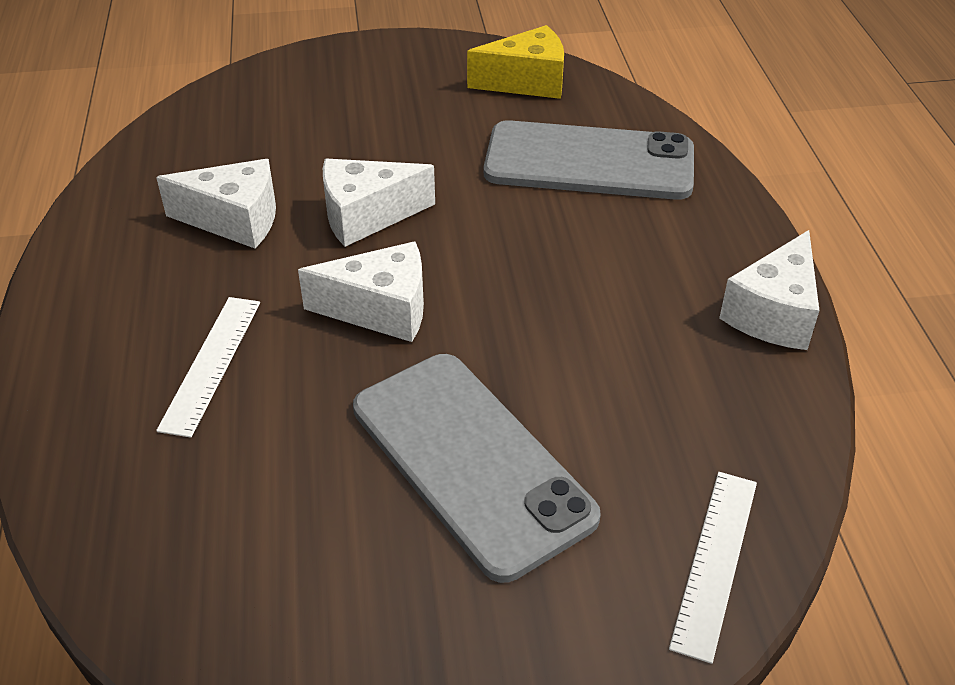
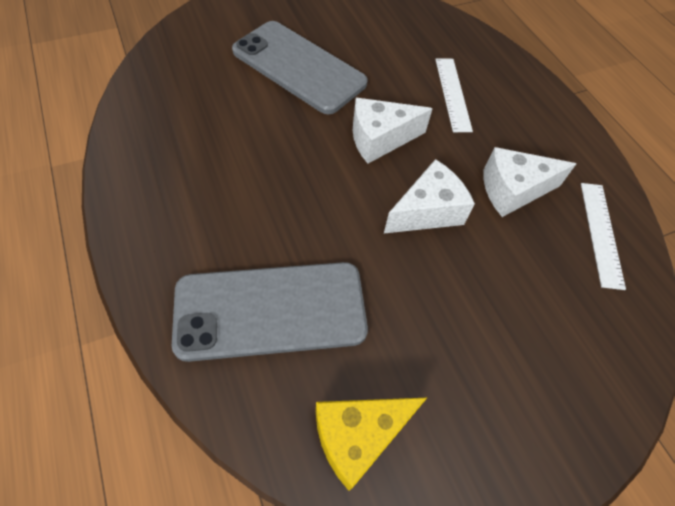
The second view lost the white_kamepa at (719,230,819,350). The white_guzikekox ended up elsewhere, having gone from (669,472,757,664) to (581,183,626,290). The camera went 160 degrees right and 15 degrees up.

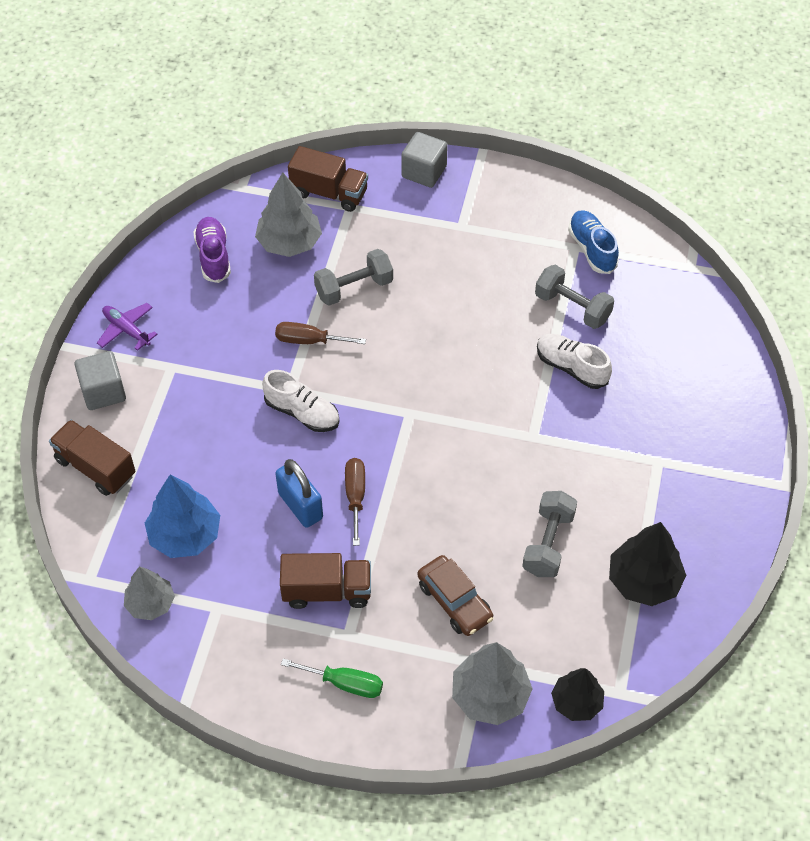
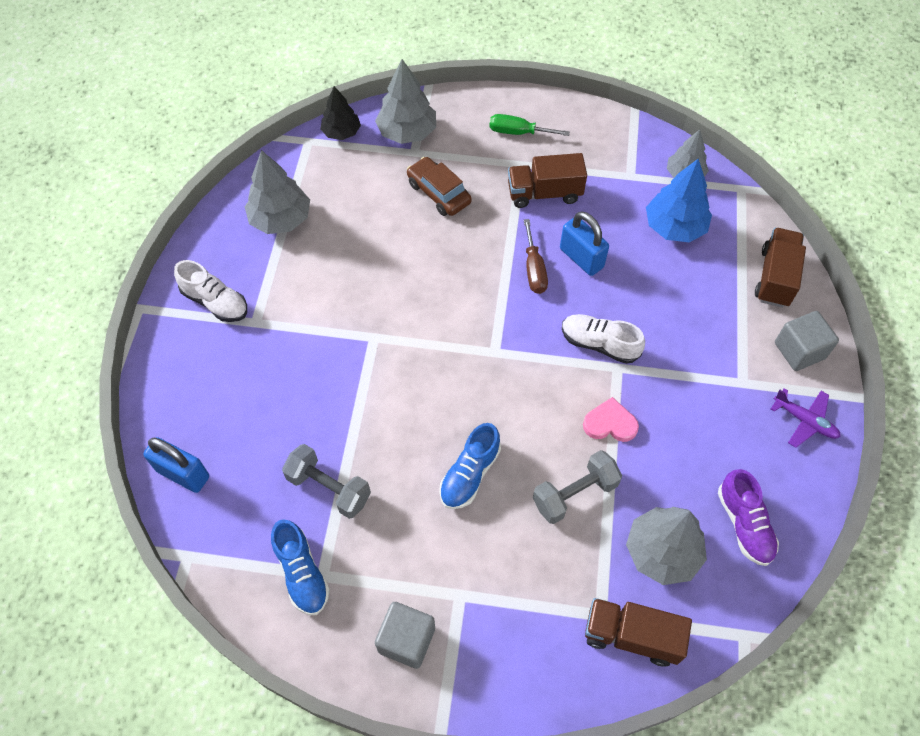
The second view lost the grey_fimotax at (522,491,577,577). The second view gained the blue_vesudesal at (143,437,209,493). The second view gained the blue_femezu at (439,423,501,509). The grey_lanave ended up elsewhere, having gone from (401,132,448,188) to (375,602,435,669). The white_femezu ended up elsewhere, having gone from (537,334,612,389) to (174,260,247,322). Where the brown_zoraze stood at (275,322,366,344), the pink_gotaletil came to stand at (583,397,639,442). What was the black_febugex at (609,522,686,606) turned into the grey_febugex at (245,150,310,234). The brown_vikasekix at (49,420,135,496) ended up facing another way, 105 degrees counterclockwise from before. The camera went 175 degrees right and 5 degrees up.

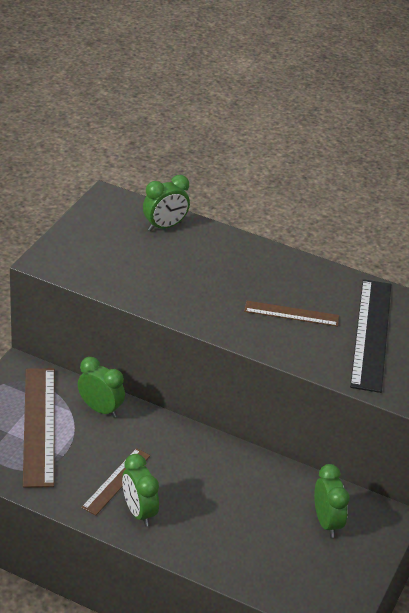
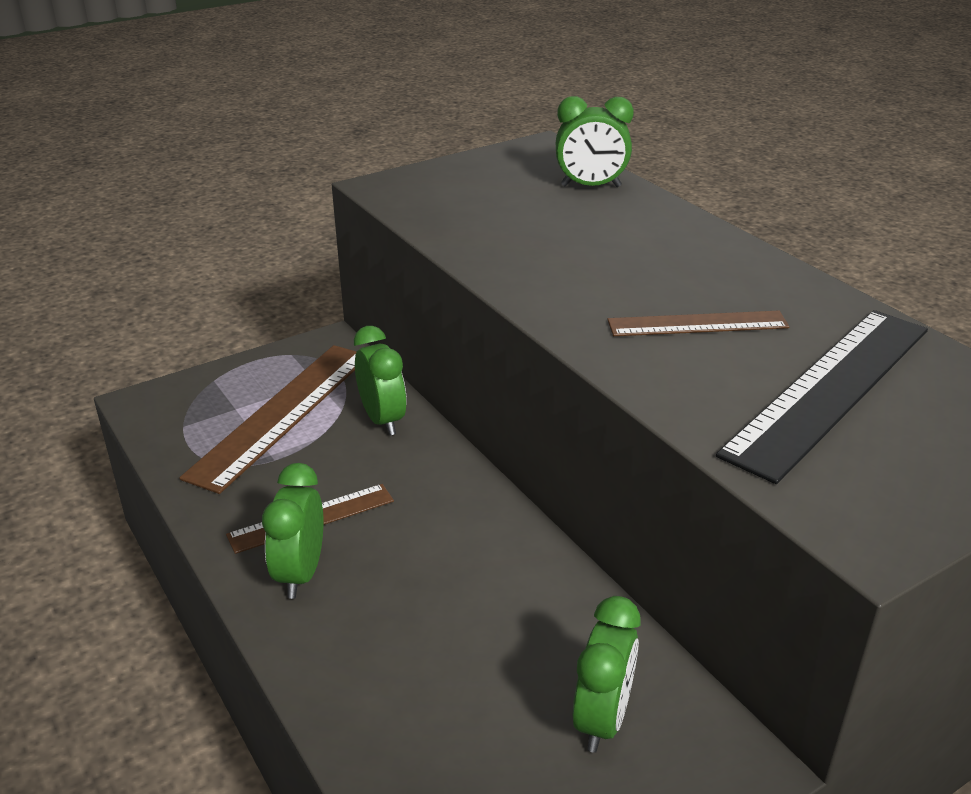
The brown_guzikekox at (244,301,339,327) ended up facing another way, 45 degrees counterclockwise from before. The camera went 35 degrees right and 5 degrees down.

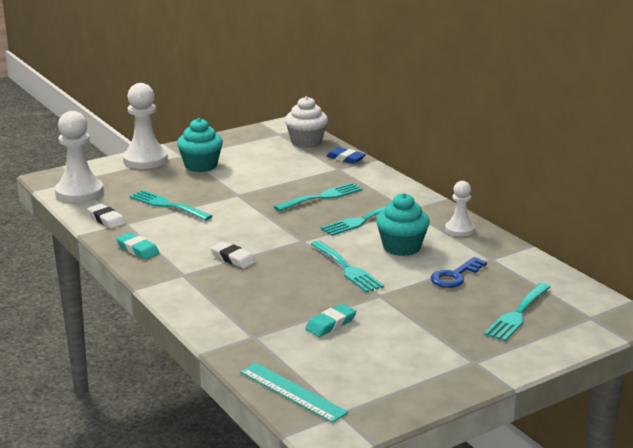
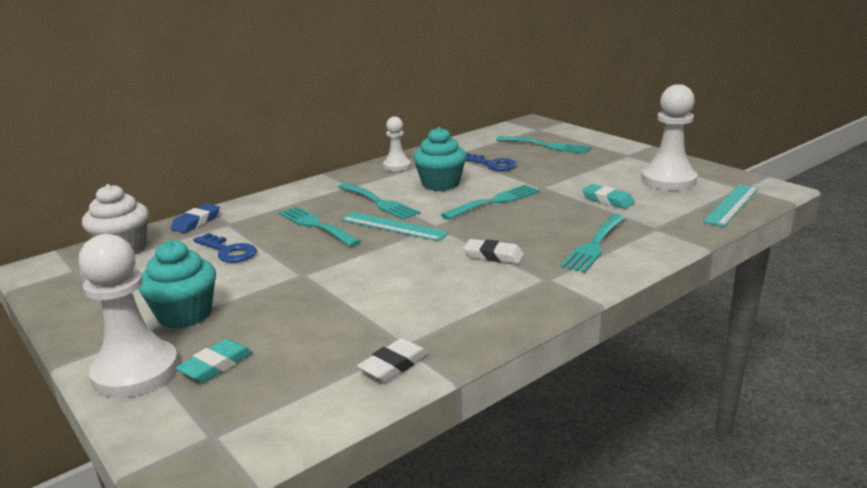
The second view gained the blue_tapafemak at (193,233,257,263). The second view gained the turquoise_guzikekox at (341,212,449,241). The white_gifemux ended up elsewhere, having gone from (55,111,104,203) to (641,84,698,190). The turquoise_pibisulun ended up elsewhere, having gone from (116,233,159,259) to (176,339,253,383). The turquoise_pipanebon ended up elsewhere, having gone from (129,190,212,221) to (560,214,625,273). The white_pibisulun at (210,241,256,269) ended up facing another way, 75 degrees clockwise from before. The camera went 95 degrees left and 0 degrees up.

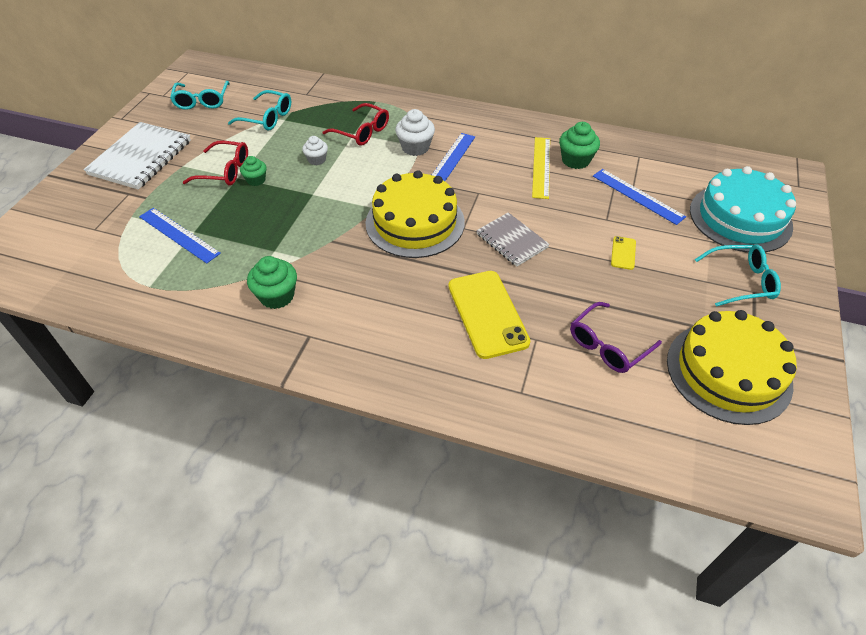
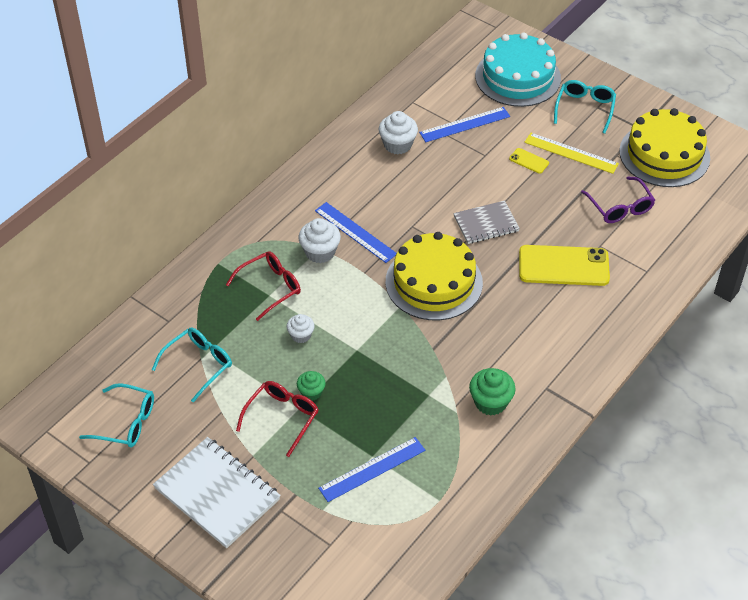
The yellow_guzikekox ended up elsewhere, having gone from (532,137,550,199) to (524,133,619,174). What was the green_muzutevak at (559,122,600,169) turned into the white_muzutevak at (379,111,418,154). The camera went 70 degrees left and 0 degrees up.

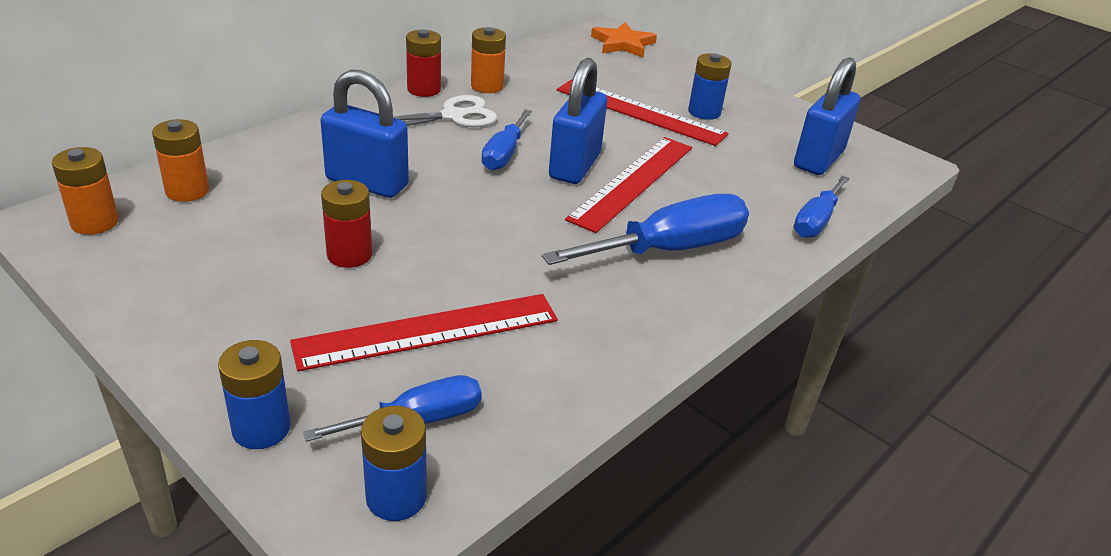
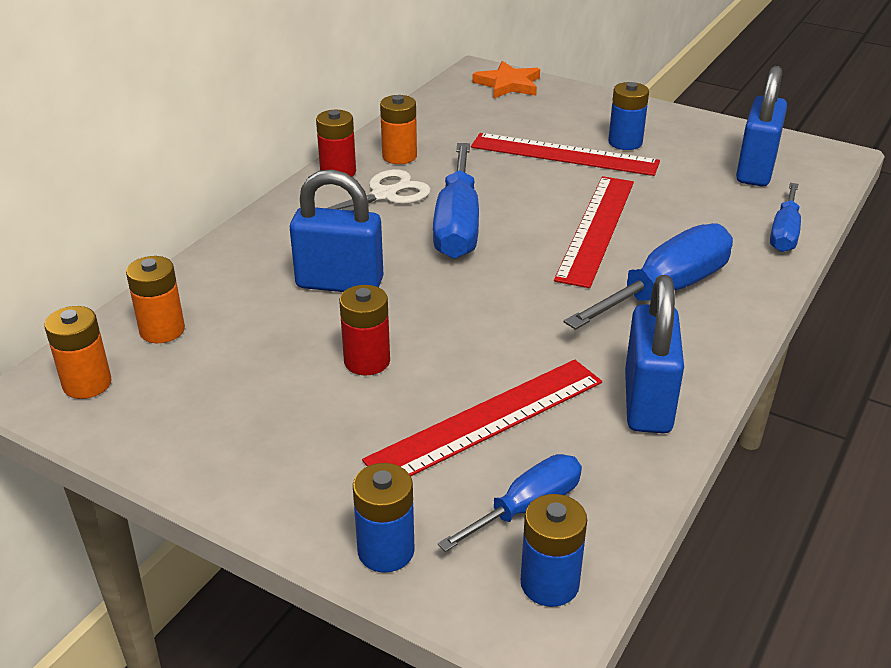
The blue_vesudesal ended up elsewhere, having gone from (549,58,607,184) to (625,275,684,433). The size of the blue_zoraze at (481,109,532,171) changed by a factor of 1.66. The camera went 10 degrees left and 0 degrees up.

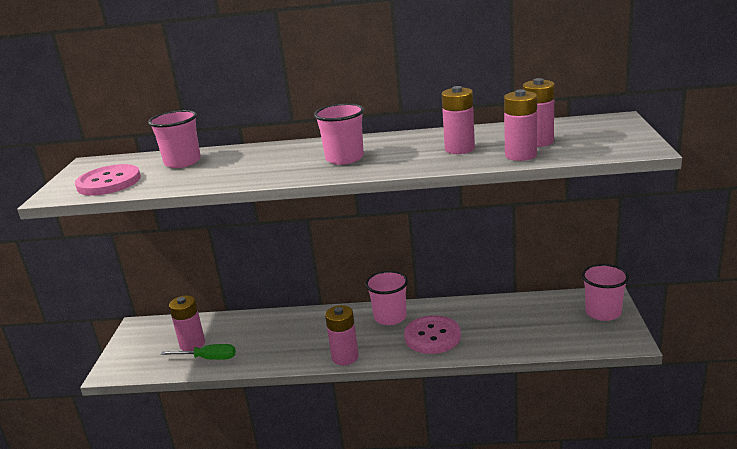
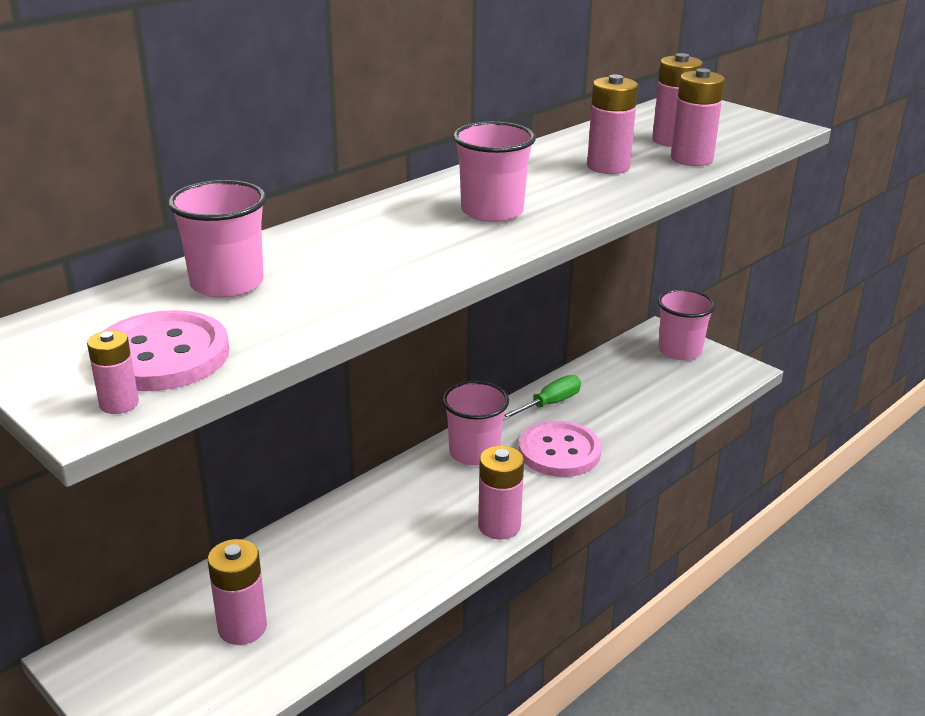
The second view gained the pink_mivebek at (87,330,139,414). The green_zoraze ended up elsewhere, having gone from (161,344,236,360) to (503,375,581,421). The camera went 50 degrees left and 5 degrees up.

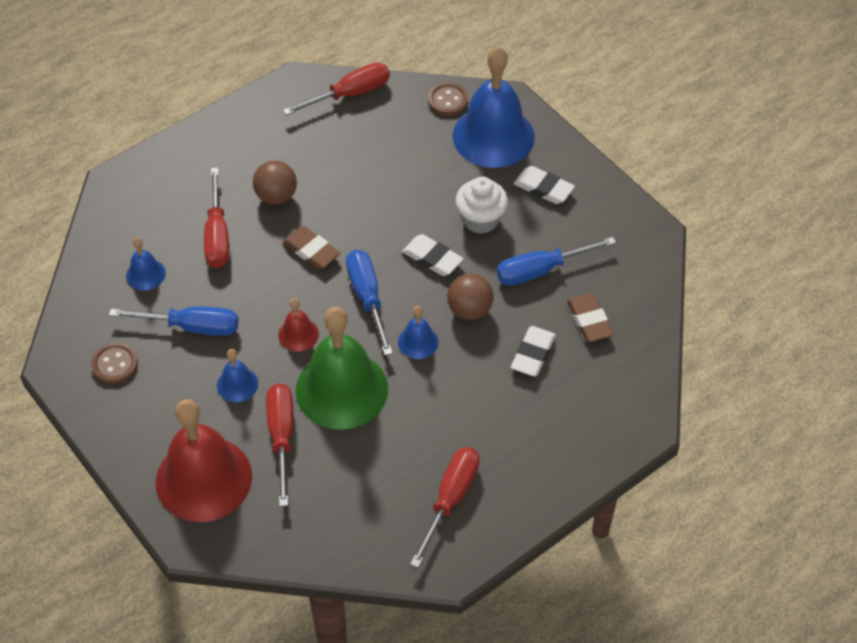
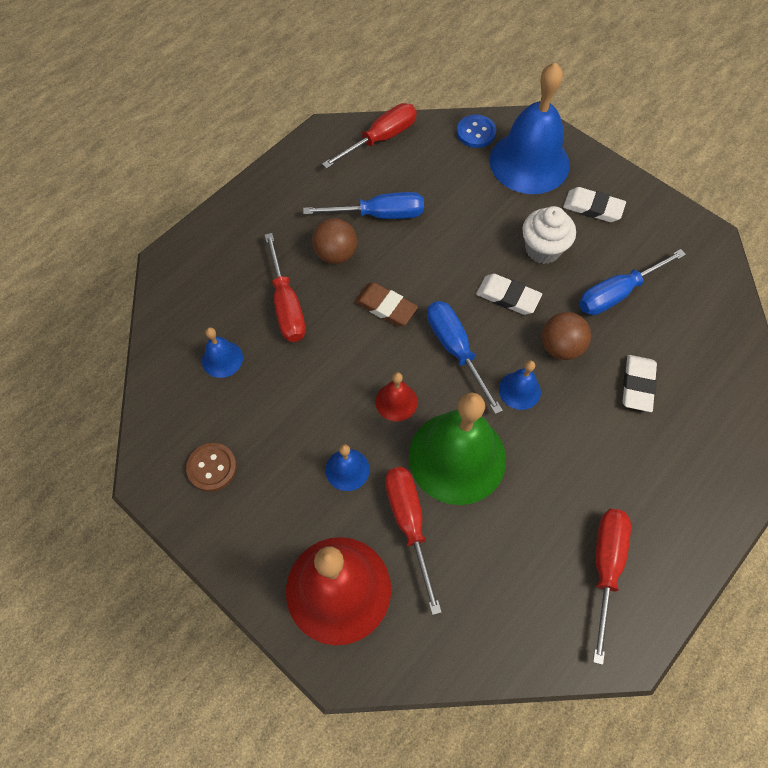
The second view lost the brown_pibisulun at (567,293,614,342). The blue_zoraze ended up elsewhere, having gone from (109,307,239,336) to (303,192,424,219). What was the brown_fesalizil at (428,83,468,116) turned into the blue_fesalizil at (457,114,496,148). The camera went 10 degrees left and 10 degrees up.

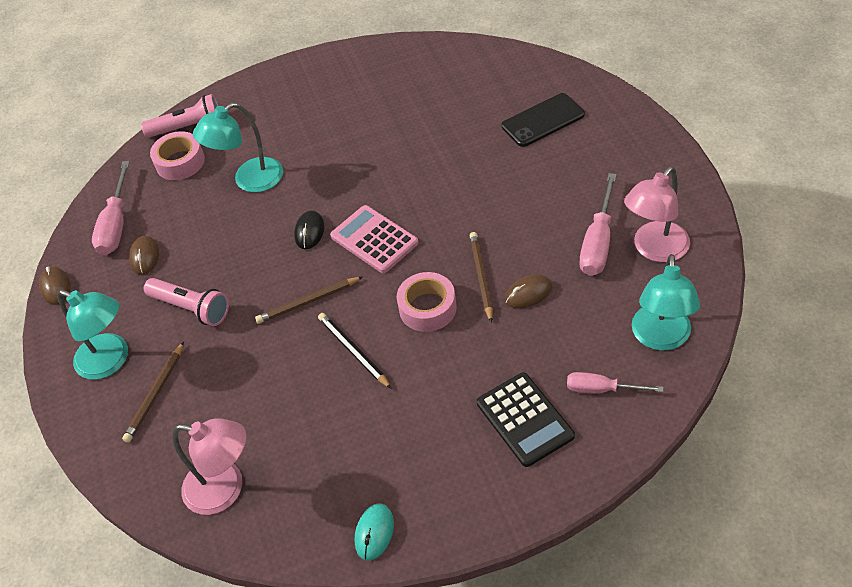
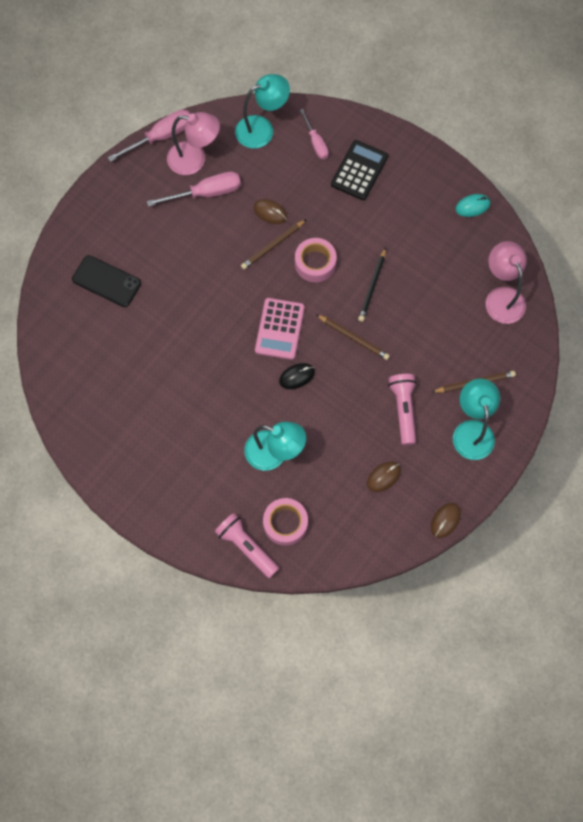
The pink_zoraze ended up elsewhere, having gone from (92,161,130,255) to (107,110,190,162). The camera went 130 degrees left and 20 degrees up.

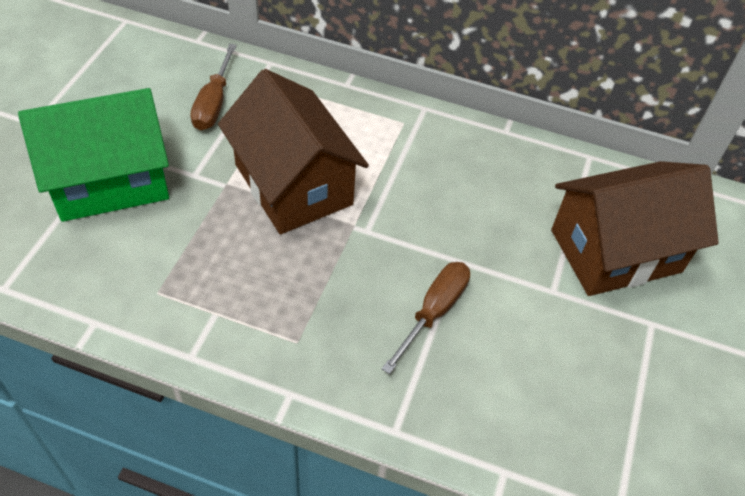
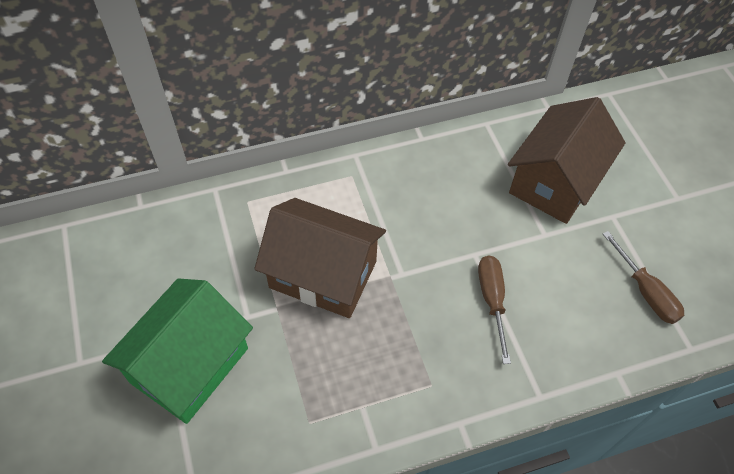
The brown_zoraze ended up elsewhere, having gone from (190,44,237,130) to (603,231,684,324). The camera went 35 degrees left and 5 degrees up.

